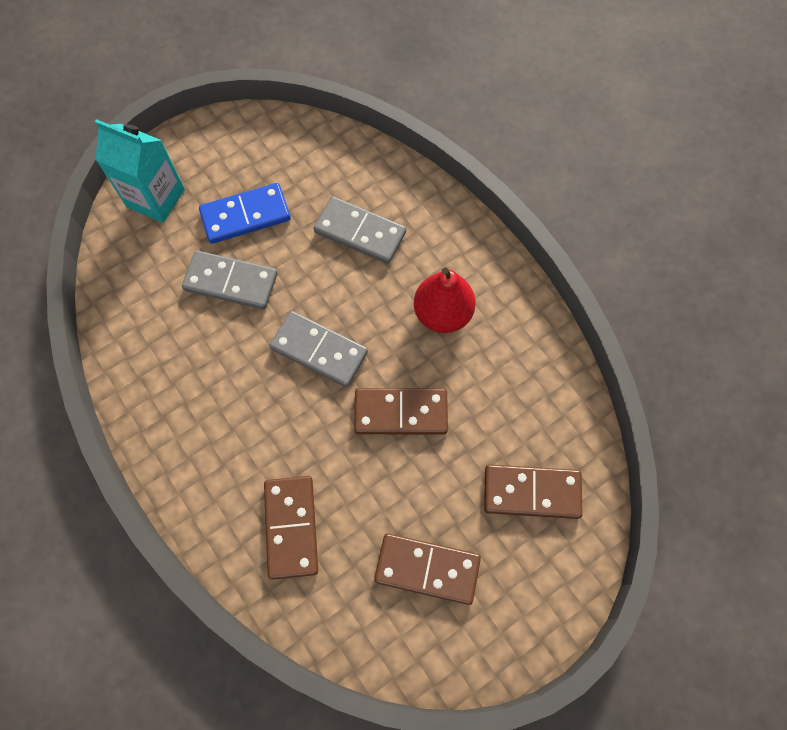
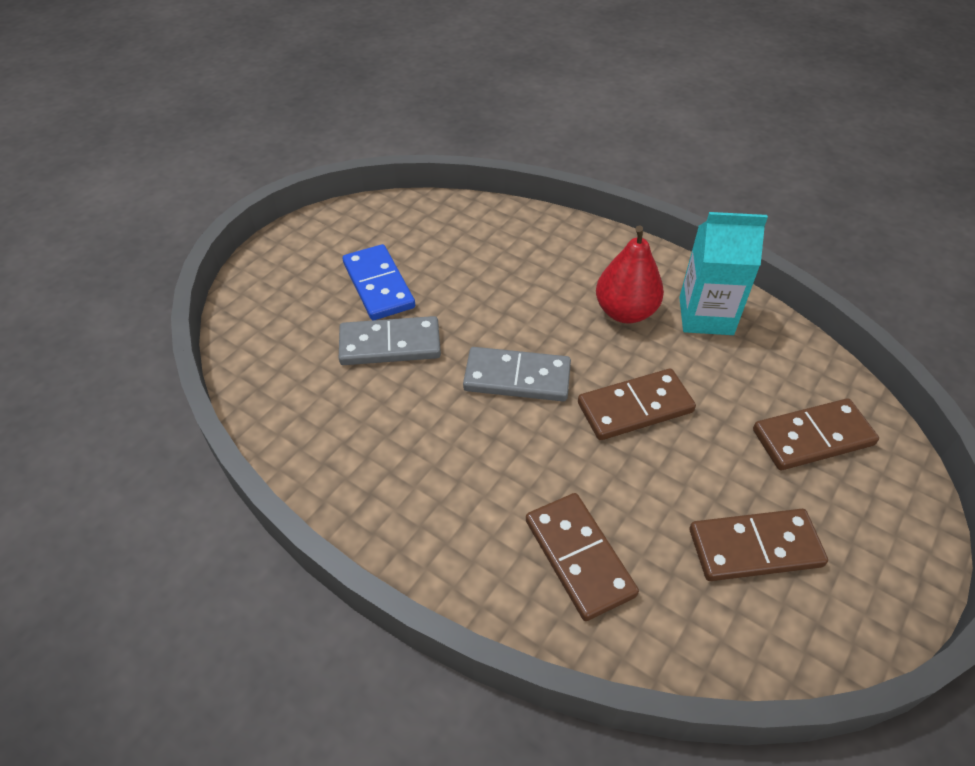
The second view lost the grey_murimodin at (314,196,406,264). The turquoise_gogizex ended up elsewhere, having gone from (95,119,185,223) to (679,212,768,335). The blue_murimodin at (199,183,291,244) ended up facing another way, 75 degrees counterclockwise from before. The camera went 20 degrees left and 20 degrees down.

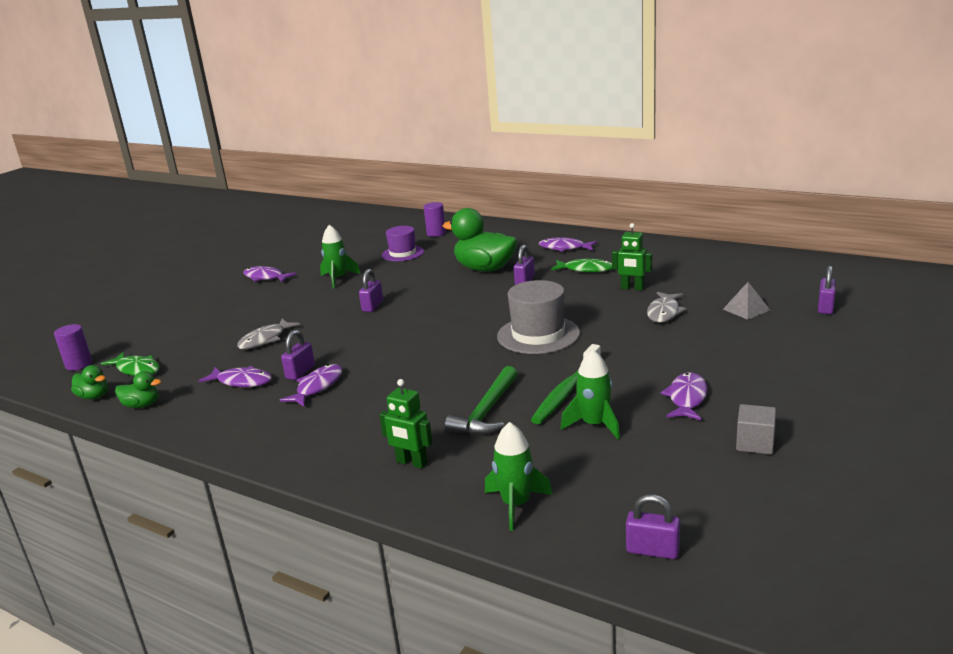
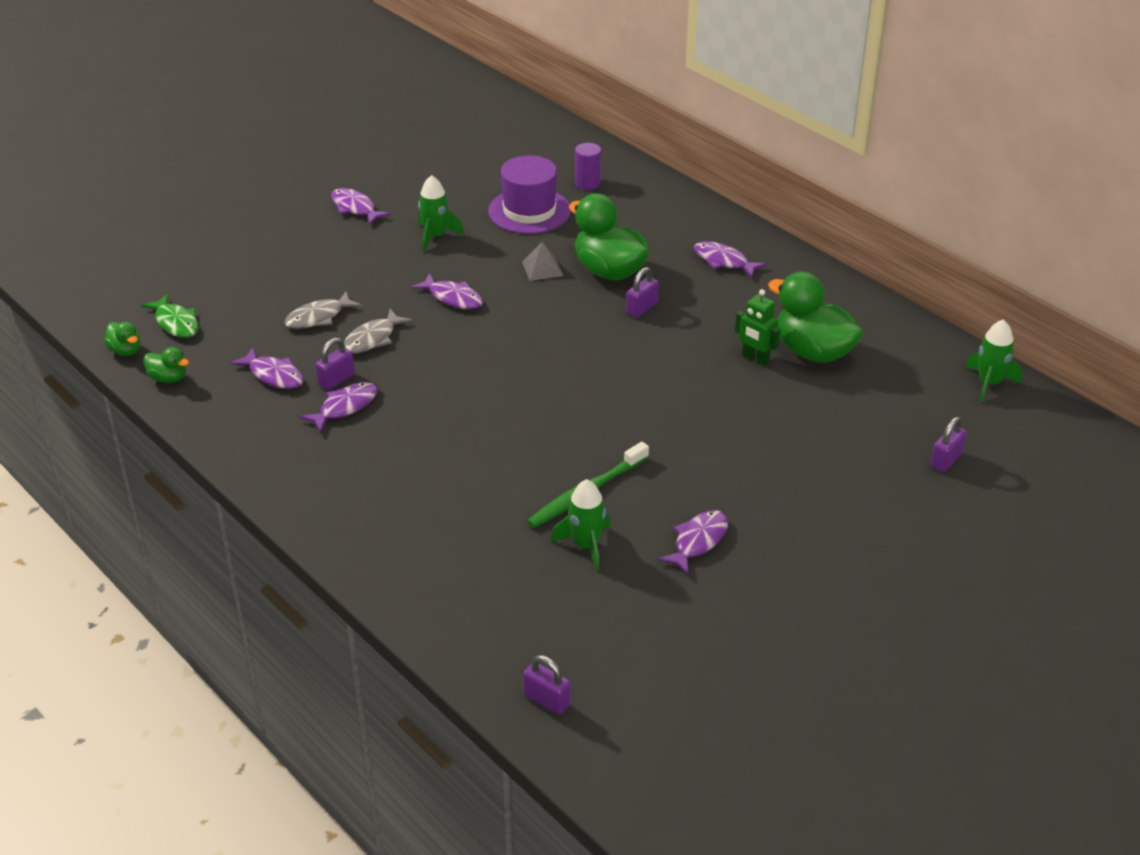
The second view lost the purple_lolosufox at (54,324,92,370). The second view lost the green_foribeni at (379,379,433,469). The second view lost the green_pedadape at (445,366,517,435). The second view lost the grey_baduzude at (497,280,580,354). The second view lost the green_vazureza at (551,258,612,272). The second view lost the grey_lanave at (736,404,776,455). The second view gained the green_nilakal at (768,271,863,363). The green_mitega ended up elsewhere, having gone from (485,422,552,531) to (965,319,1022,403). The grey_vazureza ended up elsewhere, having gone from (647,292,686,323) to (344,309,412,354). The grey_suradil ended up elsewhere, having gone from (723,282,770,320) to (522,242,563,281). Where the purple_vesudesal stood at (359,269,383,312), the purple_vazureza came to stand at (411,273,483,309). The size of the purple_baduzude at (382,226,424,261) changed by a factor of 1.52. The camera went 15 degrees right and 15 degrees up.

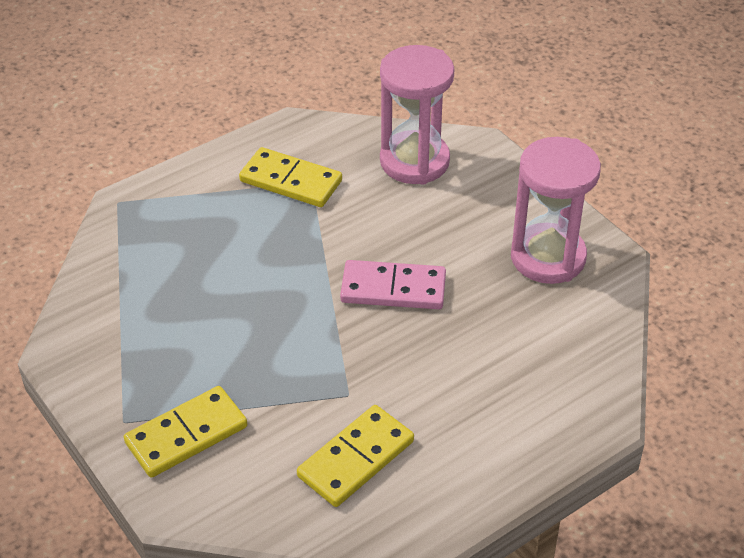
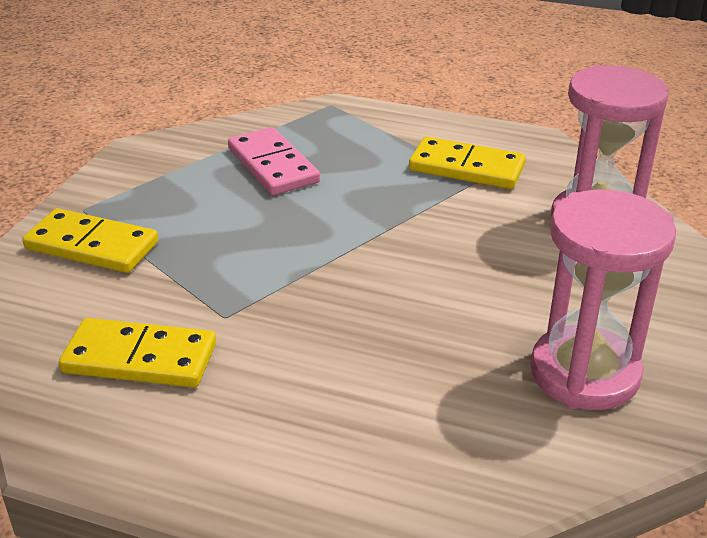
The pink_murimodin ended up elsewhere, having gone from (340,260,446,309) to (228,127,320,195). The yellow_murimodin at (239,147,342,207) ended up facing another way, 60 degrees counterclockwise from before. The camera went 55 degrees right and 10 degrees down.

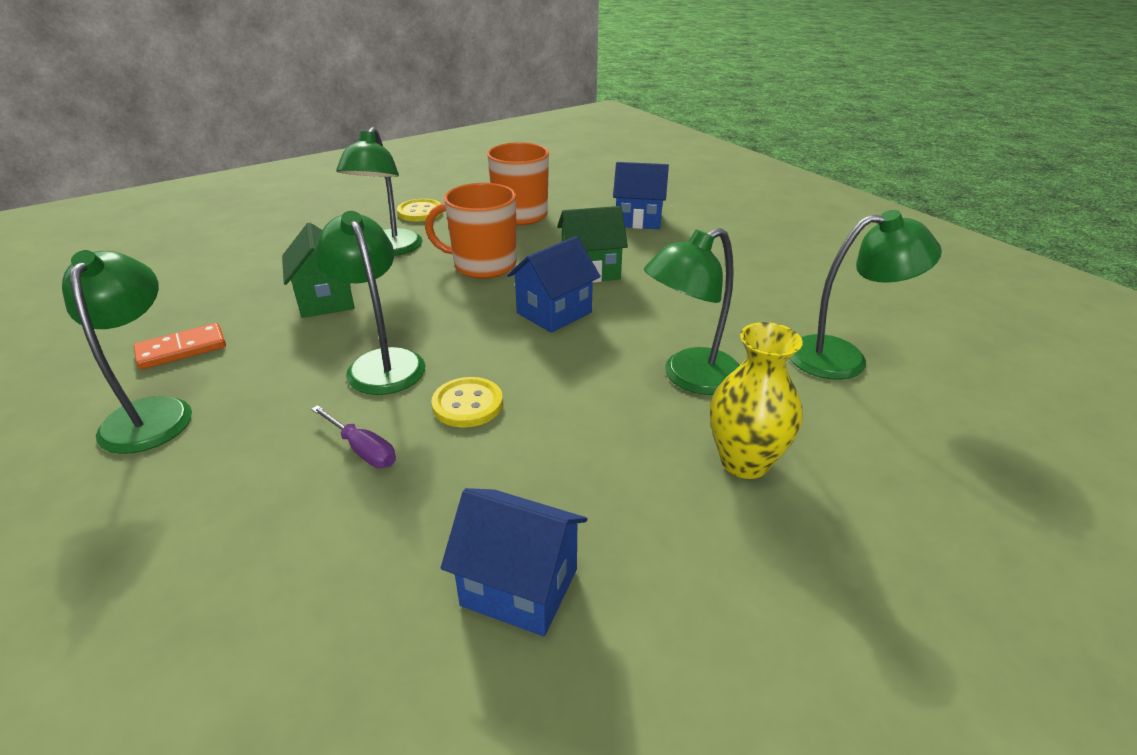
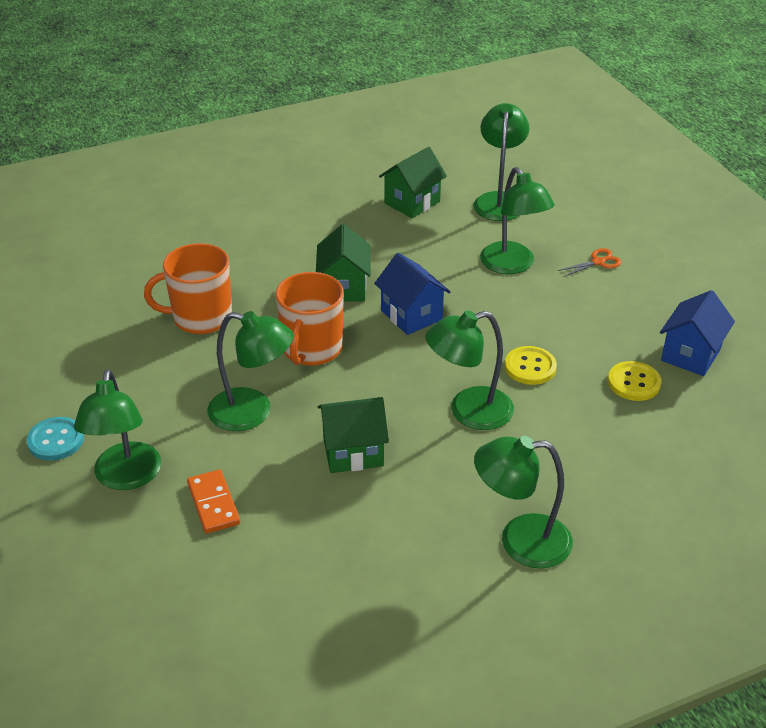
The second view lost the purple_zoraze at (311,405,396,468). The second view lost the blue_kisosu at (613,162,669,229). The second view gained the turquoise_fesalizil at (27,417,84,461). The second view gained the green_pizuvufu at (74,369,161,490). The second view gained the green_kisosu at (379,147,447,218). The orange_murimodin ended up elsewhere, having gone from (134,323,226,370) to (187,470,240,534). The yellow_fesalizil ended up elsewhere, having gone from (397,199,443,222) to (608,361,662,401). Where the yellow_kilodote stood at (710,322,803,479), the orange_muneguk came to stand at (558,248,622,277). The camera went 80 degrees left and 5 degrees up.

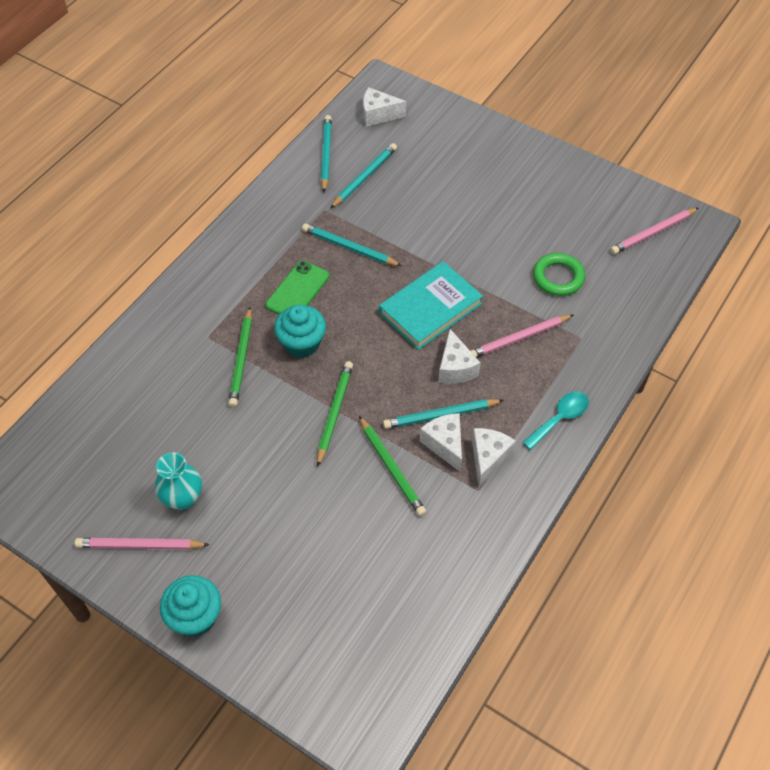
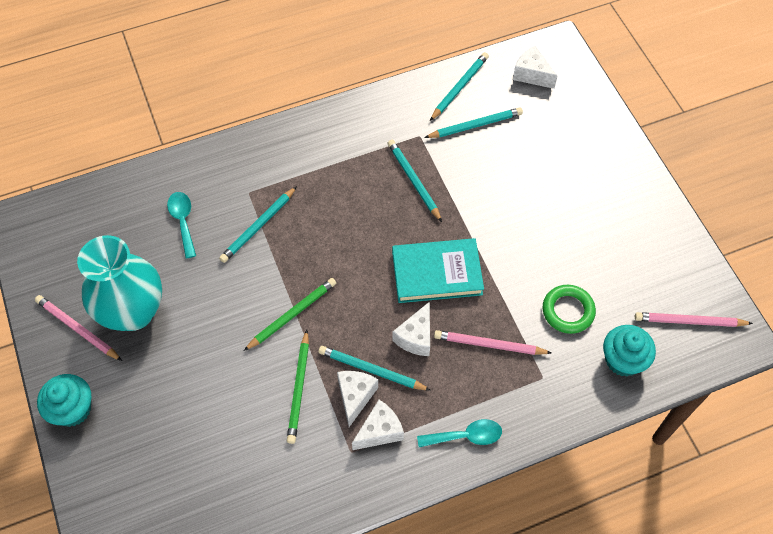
The second view lost the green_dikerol at (266,260,329,315). The second view gained the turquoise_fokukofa at (167,192,196,259). The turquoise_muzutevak ended up elsewhere, having gone from (274,305,326,358) to (603,325,656,377). What was the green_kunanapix at (228,307,252,407) turned into the turquoise_kunanapix at (219,186,297,263). The size of the turquoise_kilodote at (155,452,202,510) changed by a factor of 1.85. The camera went 35 degrees right and 5 degrees up.

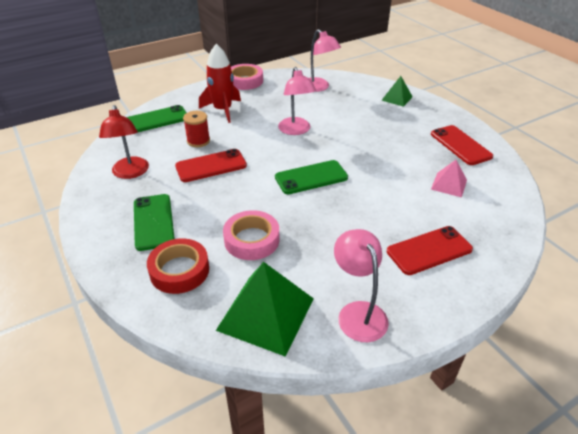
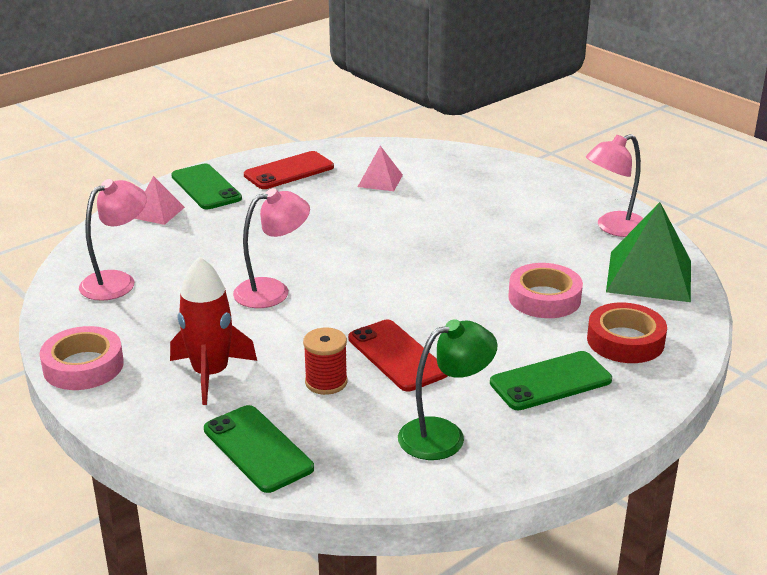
The second view lost the red_dikerol at (387,226,473,275). The green_dikerol ended up elsewhere, having gone from (275,160,348,194) to (171,164,242,209). What was the red_pizuvufu at (99,105,149,179) turned into the green_pizuvufu at (398,319,497,460). What was the green_suradil at (381,76,413,107) turned into the pink_suradil at (135,176,185,225). The camera went 100 degrees left and 10 degrees down.

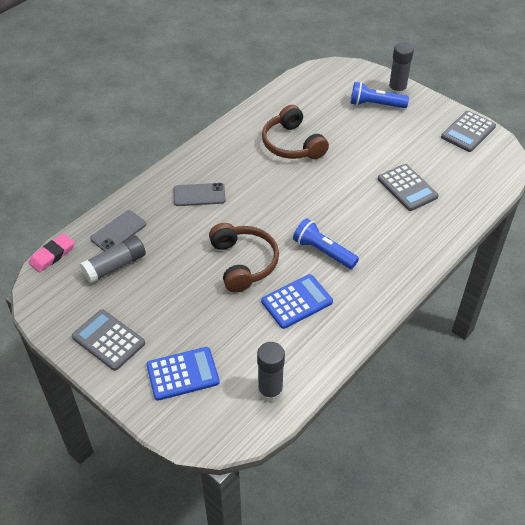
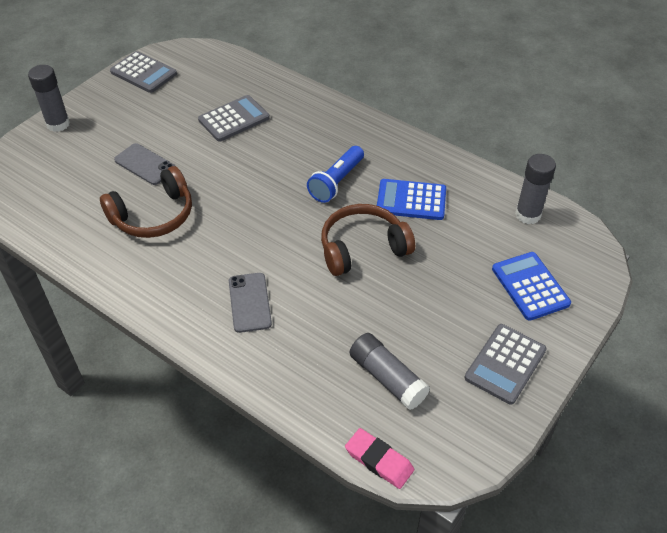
The second view lost the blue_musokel at (351,82,409,108). The grey_dikerol ended up elsewhere, having gone from (90,210,146,251) to (114,143,175,185). The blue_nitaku at (261,274,333,329) ended up facing another way, 45 degrees counterclockwise from before. The camera went 95 degrees left and 0 degrees up.

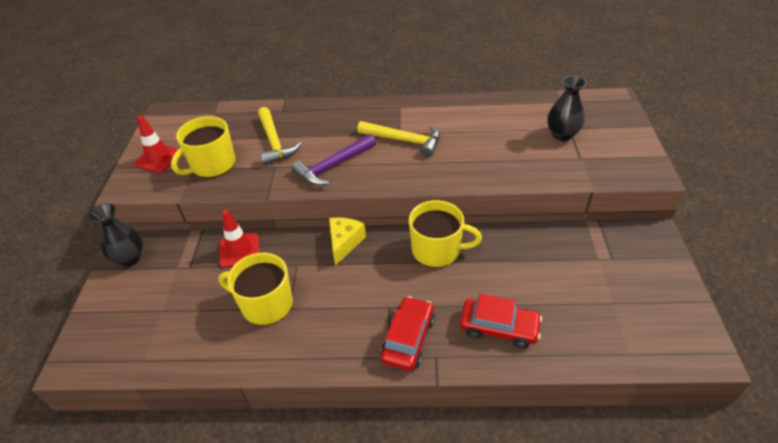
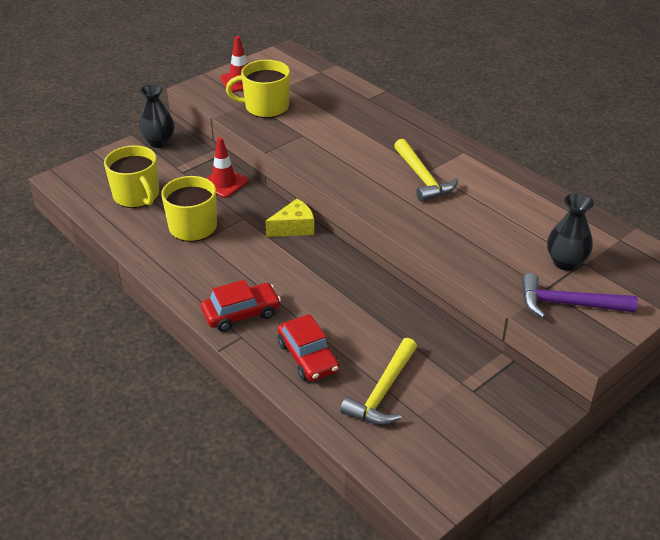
The yellow_pedadape ended up elsewhere, having gone from (258,107,302,165) to (340,338,417,425). The purple_pedadape ended up elsewhere, having gone from (291,134,376,186) to (522,273,638,318). The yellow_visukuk ended up elsewhere, having gone from (409,200,482,268) to (104,145,159,208). The camera went 45 degrees right and 5 degrees down.

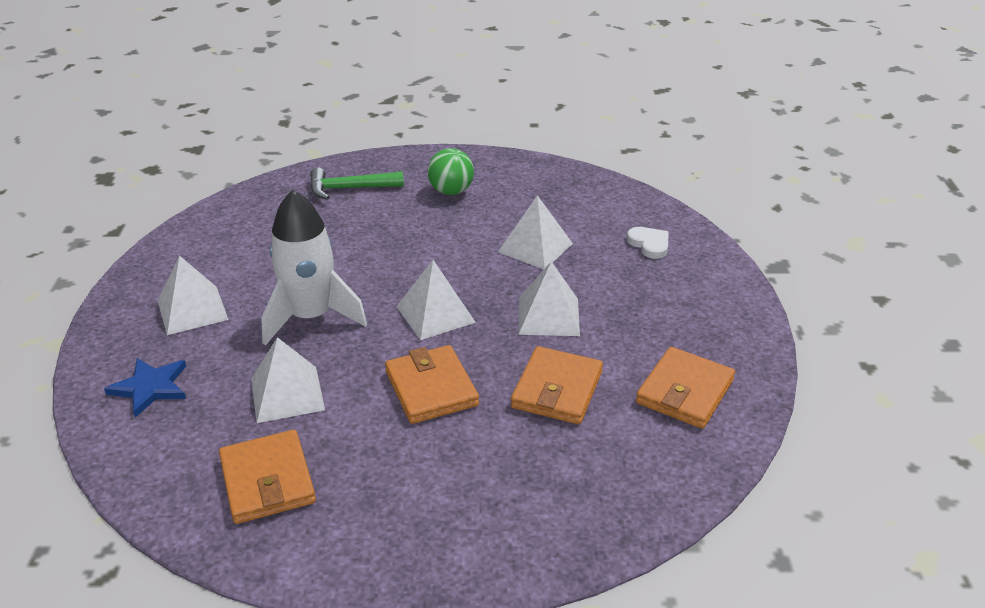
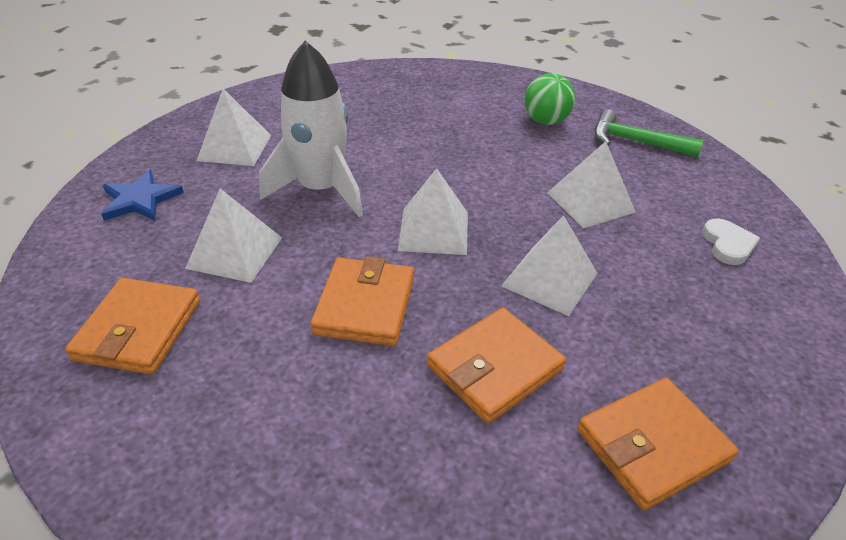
The green_pedadape ended up elsewhere, having gone from (310,167,404,200) to (595,109,703,157). The camera went 30 degrees right and 5 degrees up.

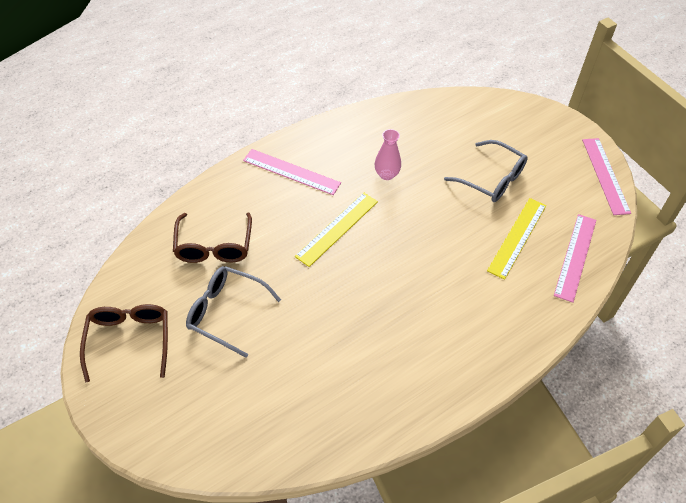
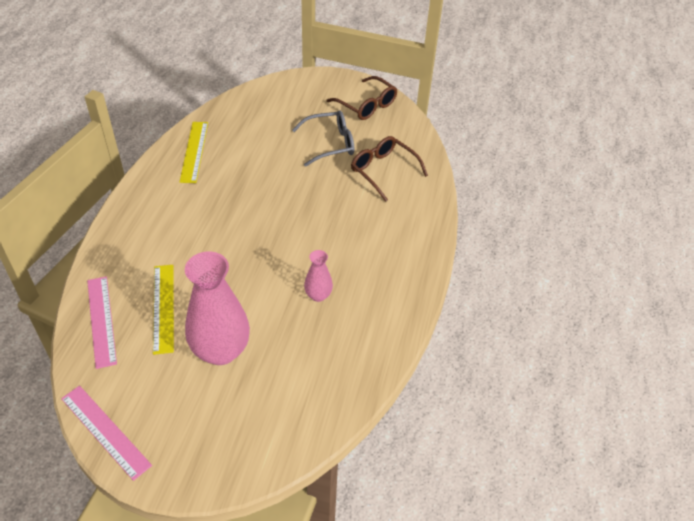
The second view lost the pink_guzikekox at (243,149,341,195). The yellow_guzikekox ended up elsewhere, having gone from (295,192,378,267) to (180,122,208,183). Where the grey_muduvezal stood at (444,140,528,202), the pink_kilodote came to stand at (185,252,250,365). The camera went 140 degrees right and 5 degrees down.

